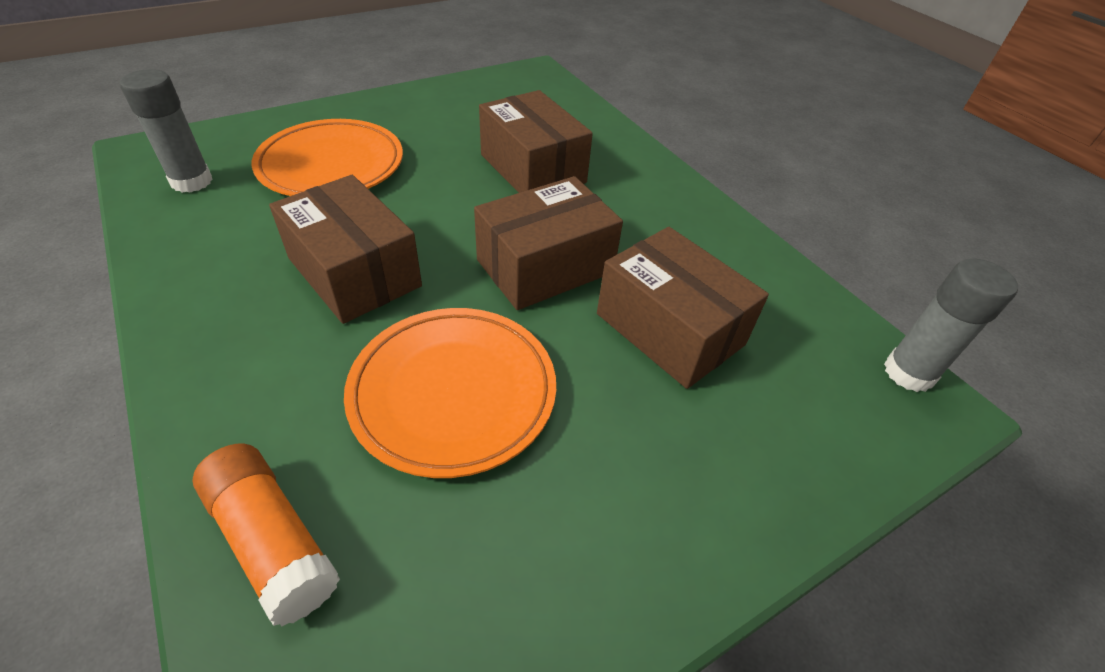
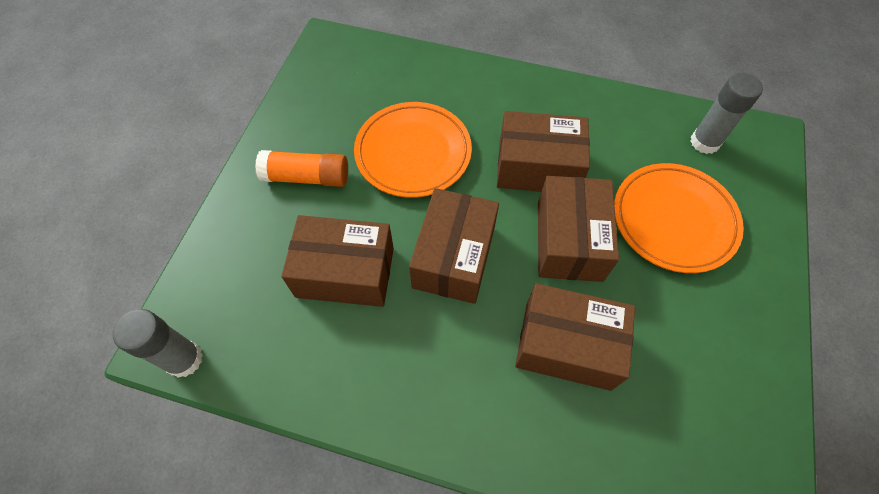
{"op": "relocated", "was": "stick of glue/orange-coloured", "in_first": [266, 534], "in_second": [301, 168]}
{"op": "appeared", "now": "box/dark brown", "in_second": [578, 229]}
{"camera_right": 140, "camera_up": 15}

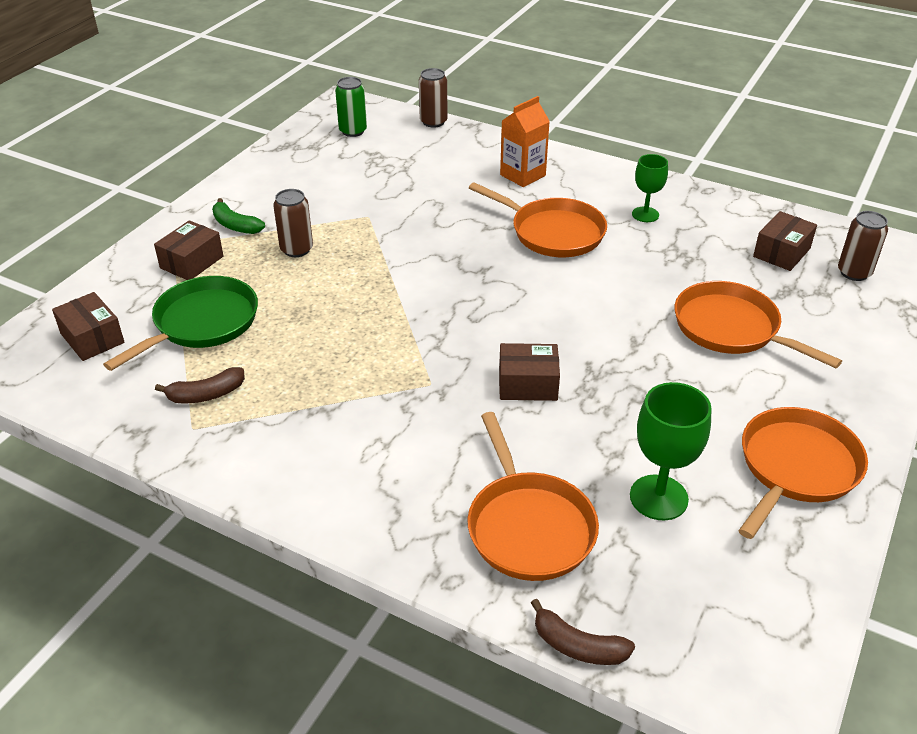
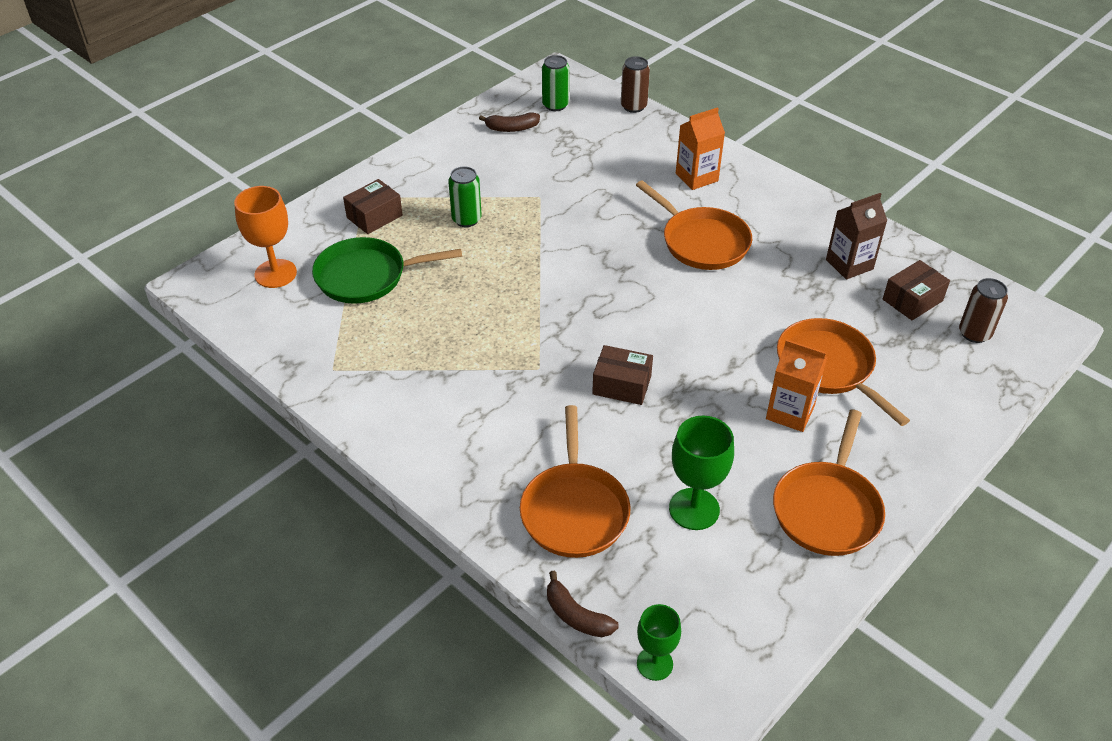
{"op": "exchanged", "was": "box/dark brown", "now": "wine glass/orange-coloured", "in_first": [88, 326], "in_second": [265, 237]}
{"op": "spun", "was": "skillet/emerald", "in_first": [180, 323], "in_second": [387, 270], "clockwise": -150}
{"op": "colour", "was": "soda can/dark brown", "now": "soda can/emerald", "in_first": [293, 223], "in_second": [465, 196]}
{"op": "relocated", "was": "toy banana/dark brown", "in_first": [200, 385], "in_second": [509, 122]}
{"op": "relocated", "was": "wine glass/emerald", "in_first": [650, 188], "in_second": [659, 642]}
{"op": "appeared", "now": "carton/orange-coloured", "in_second": [796, 385]}
{"op": "spun", "was": "skillet/orange-coloured", "in_first": [803, 473], "in_second": [829, 483], "clockwise": 150}
{"op": "appeared", "now": "carton/dark brown", "in_second": [856, 236]}
{"op": "missing", "was": "toy banana/emerald", "in_first": [238, 216]}
{"camera_right": 15, "camera_up": 5}

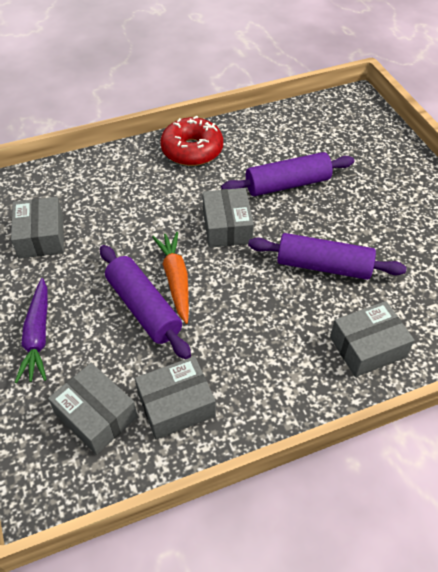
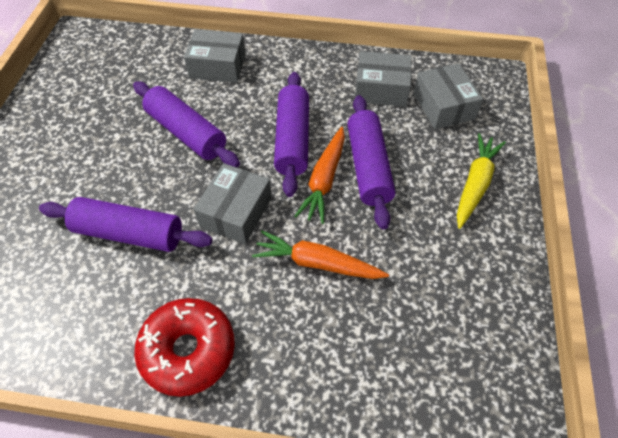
{"op": "appeared", "now": "toy carrot/orange-coloured", "in_second": [320, 254]}
{"op": "appeared", "now": "pastry roller/royal purple", "in_second": [291, 134]}
{"op": "colour", "was": "toy carrot/royal purple", "now": "toy carrot/golden", "in_first": [31, 330], "in_second": [481, 181]}
{"op": "missing", "was": "box/ash-grey", "in_first": [37, 228]}
{"camera_right": -150, "camera_up": 5}

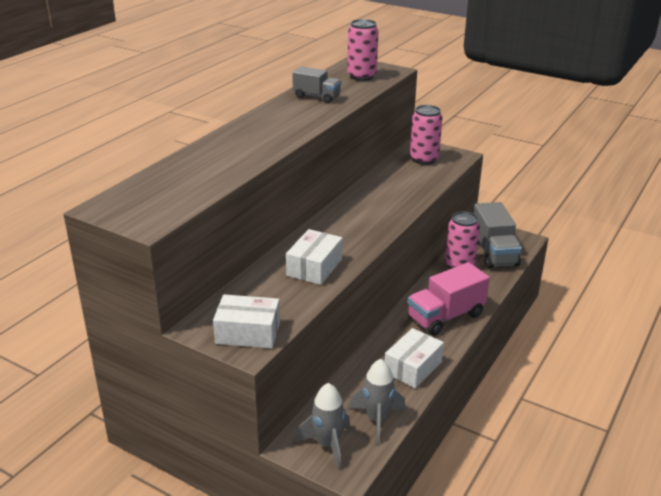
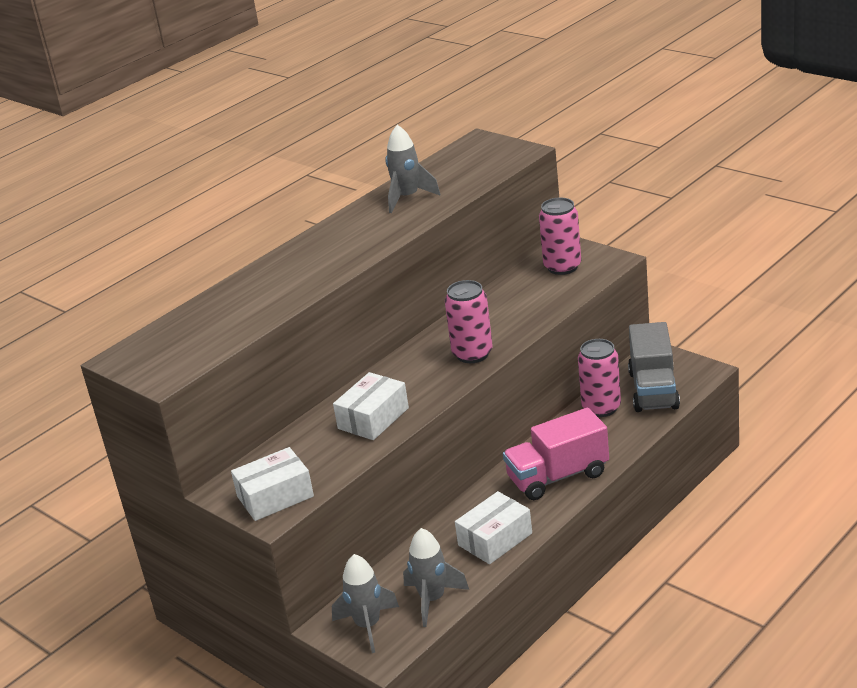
{"op": "spun", "was": "box/snow-white", "in_first": [246, 321], "in_second": [272, 484], "clockwise": -45}
{"op": "exchanged", "was": "lorry/ash-grey", "now": "rocket/ash-grey", "in_first": [316, 85], "in_second": [413, 169]}
{"op": "relocated", "was": "soda can/rosy", "in_first": [363, 50], "in_second": [469, 321]}
{"camera_right": 15, "camera_up": 0}

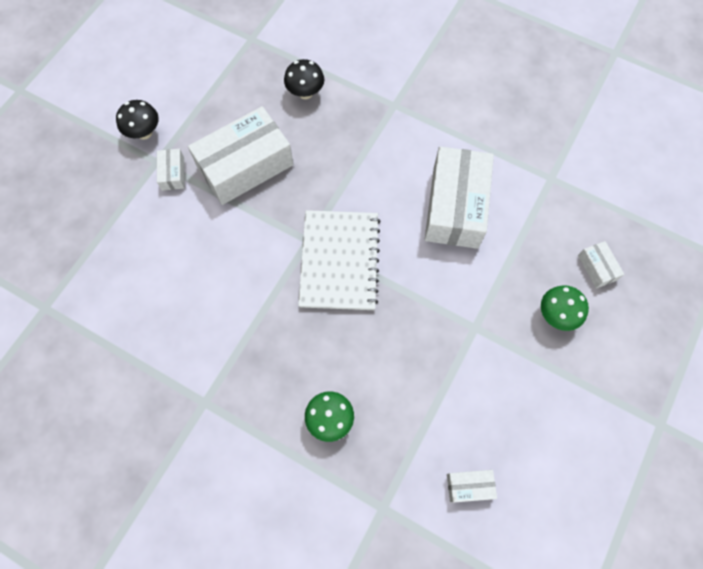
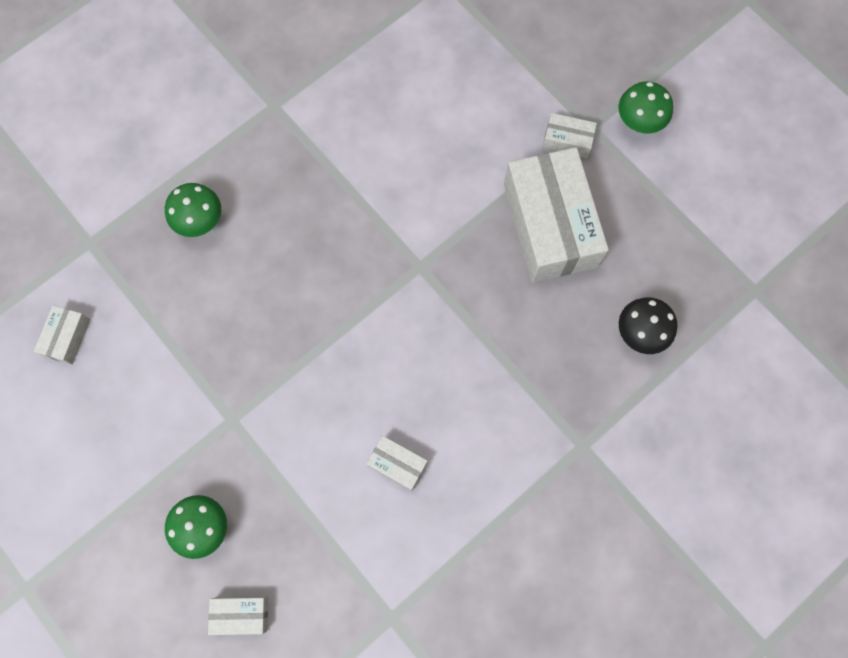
{"op": "size", "was": "box/snow-white", "in_first": [459, 197], "in_second": [397, 463], "ratio": 0.43}
{"op": "colour", "was": "fungus/ebony", "now": "fungus/emerald", "in_first": [137, 120], "in_second": [646, 107]}
{"op": "missing", "was": "notepad/snow-white", "in_first": [339, 260]}
{"camera_right": 110, "camera_up": 5}

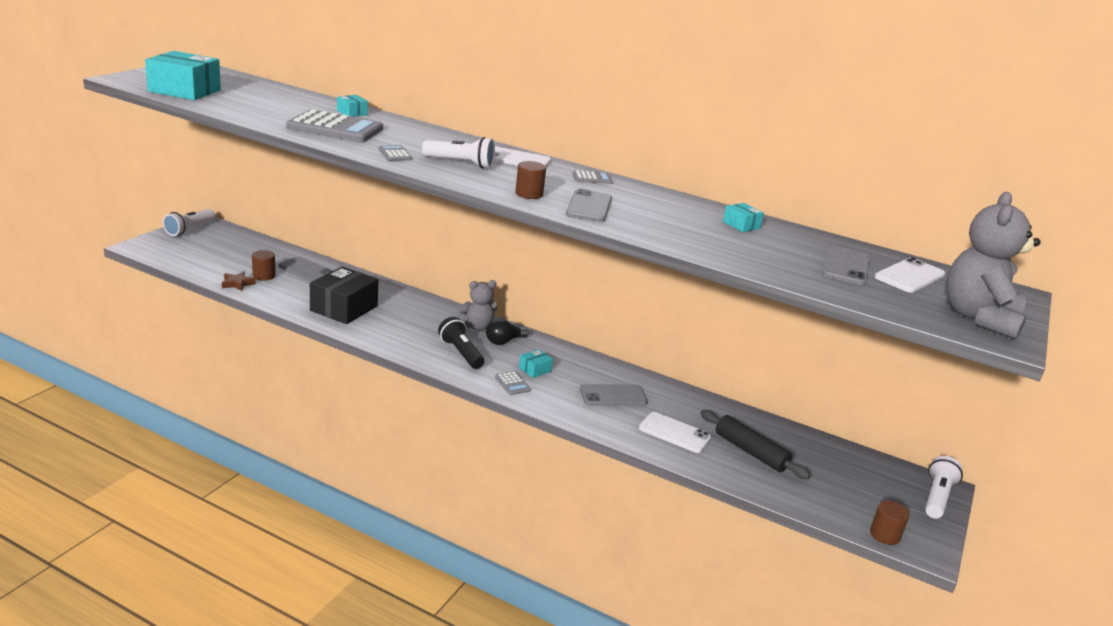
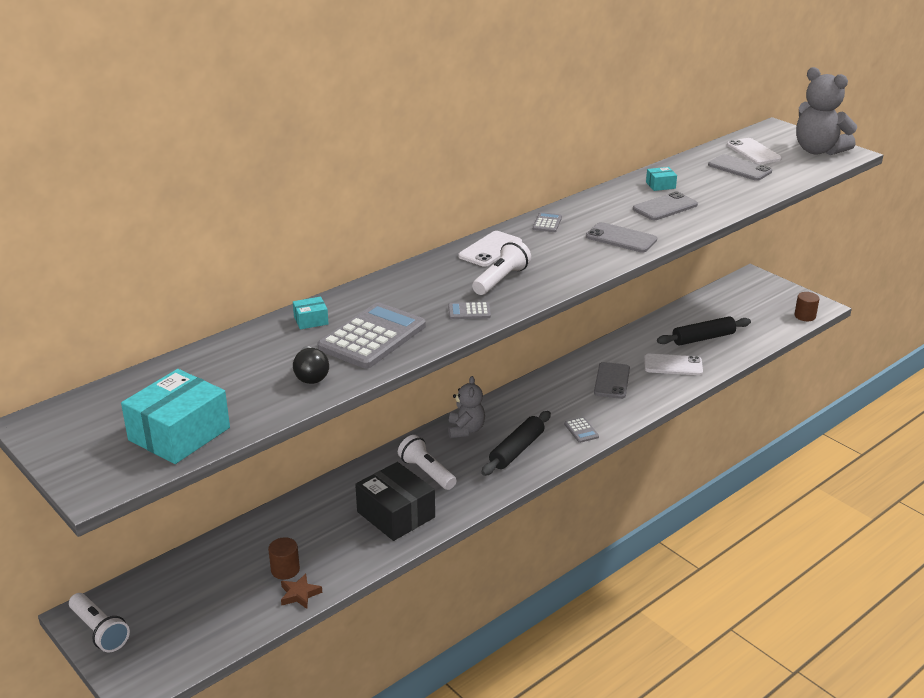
{"op": "relocated", "was": "lightbulb/ebony", "in_first": [507, 331], "in_second": [311, 365]}
{"op": "relocated", "was": "pocket torch/snow-white", "in_first": [944, 487], "in_second": [427, 462]}
{"op": "exchanged", "was": "pocket torch/ebony", "now": "pastry roller/ebony", "in_first": [461, 343], "in_second": [516, 443]}
{"op": "spun", "was": "calculator/ash-grey", "in_first": [513, 383], "in_second": [581, 430], "clockwise": 75}
{"op": "relocated", "was": "smartphone/ash-grey", "in_first": [306, 269], "in_second": [665, 205]}
{"op": "spun", "was": "smartphone/snow-white", "in_first": [675, 432], "in_second": [673, 364], "clockwise": 45}
{"op": "missing", "was": "cylinder shape/dark brown", "in_first": [530, 180]}
{"op": "missing", "was": "box/teal", "in_first": [536, 363]}
{"camera_right": -65, "camera_up": 5}

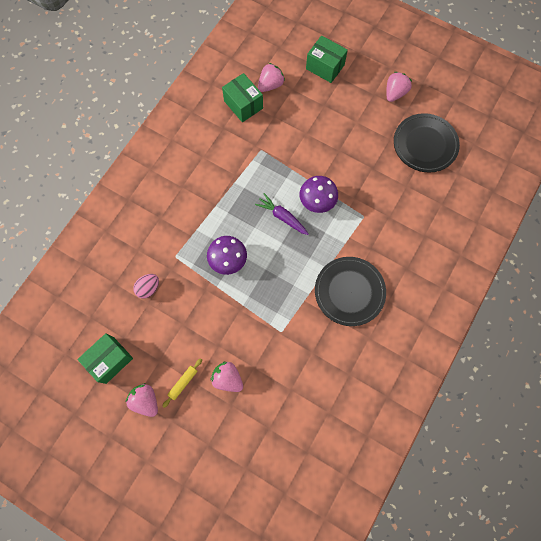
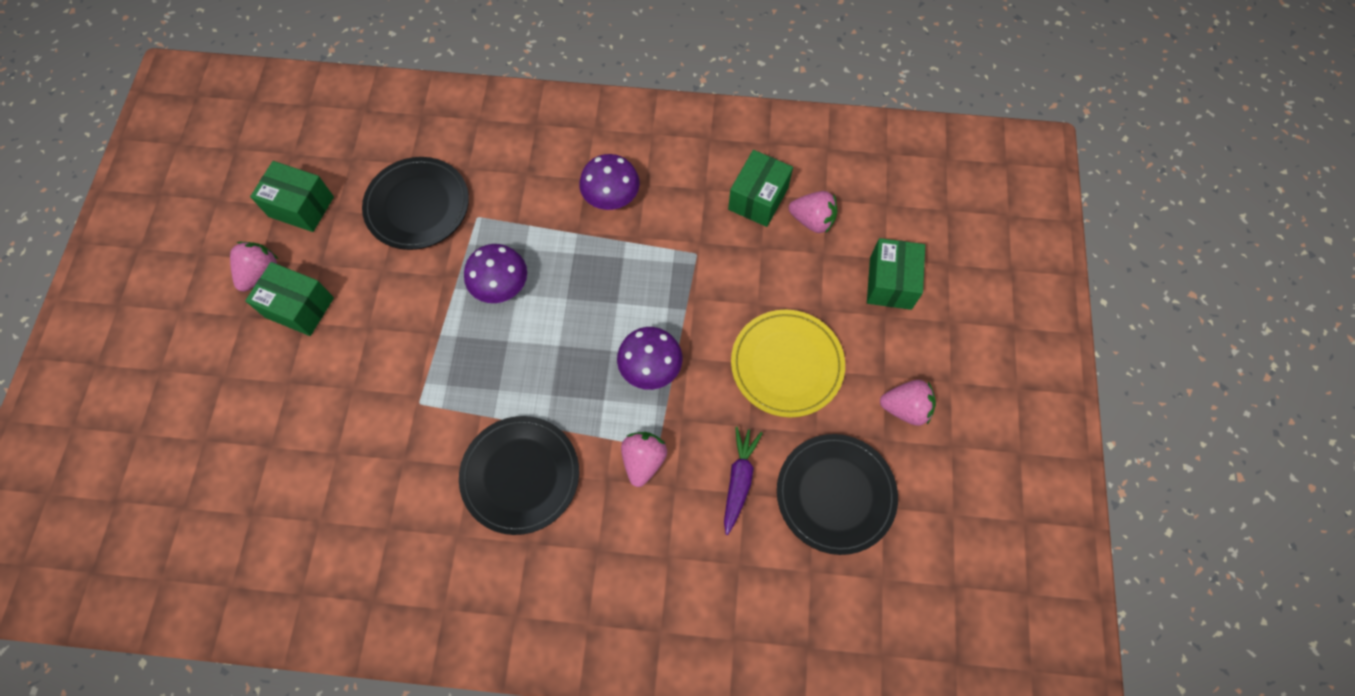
{"op": "exchanged", "was": "pastry roller/golden", "now": "box/emerald", "in_first": [182, 383], "in_second": [289, 299]}
{"op": "exchanged", "was": "toy egg/rosy", "now": "dinner plate/ebony", "in_first": [146, 286], "in_second": [415, 203]}
{"op": "appeared", "now": "fungus/royal purple", "in_second": [609, 182]}
{"op": "relocated", "was": "strawberry/rosy", "in_first": [227, 376], "in_second": [644, 459]}
{"op": "relocated", "was": "toy carrot/royal purple", "in_first": [282, 214], "in_second": [743, 481]}
{"op": "appeared", "now": "dinner plate/golden", "in_second": [788, 363]}
{"camera_right": 65, "camera_up": -5}

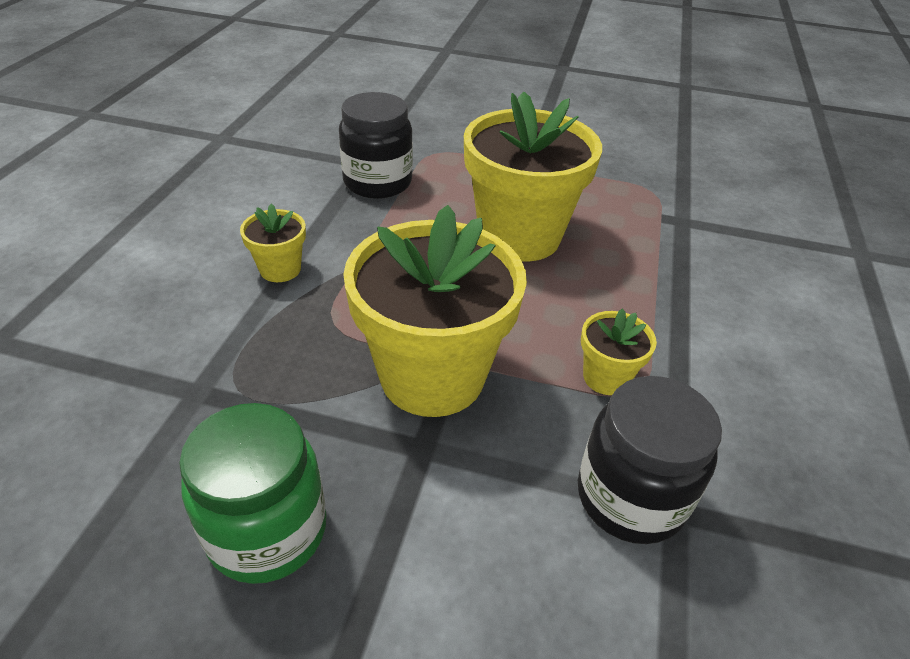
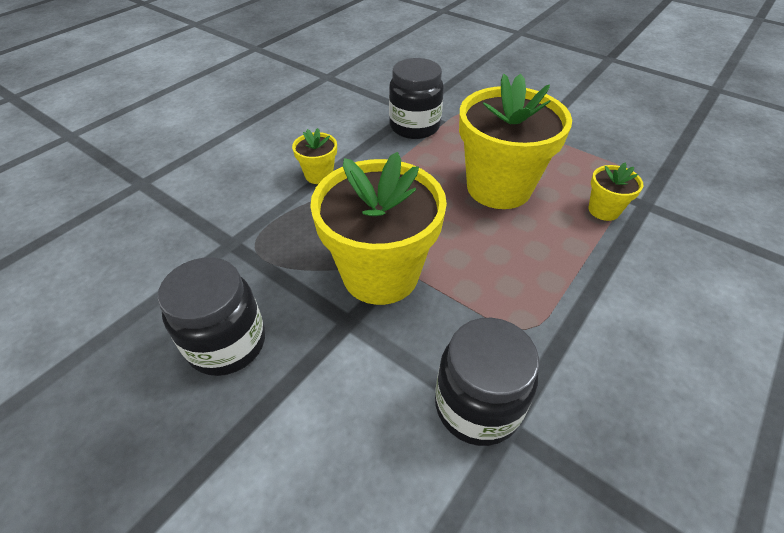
{"op": "colour", "was": "jar/emerald", "now": "jar/ebony", "in_first": [252, 493], "in_second": [211, 316]}
{"op": "relocated", "was": "potted plant/golden", "in_first": [619, 351], "in_second": [615, 192]}
{"camera_right": 25, "camera_up": 5}

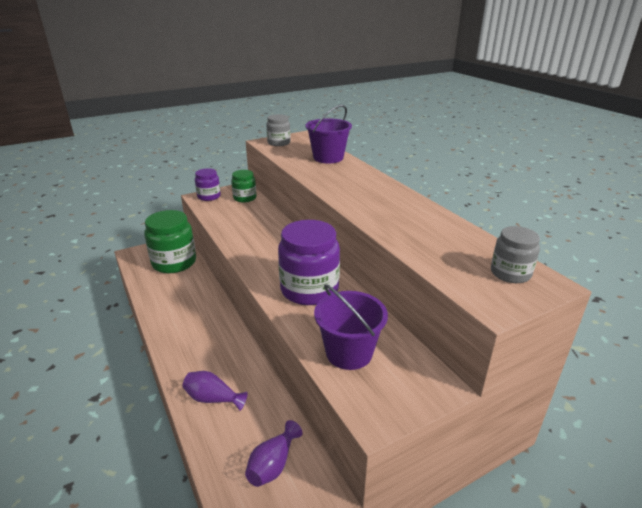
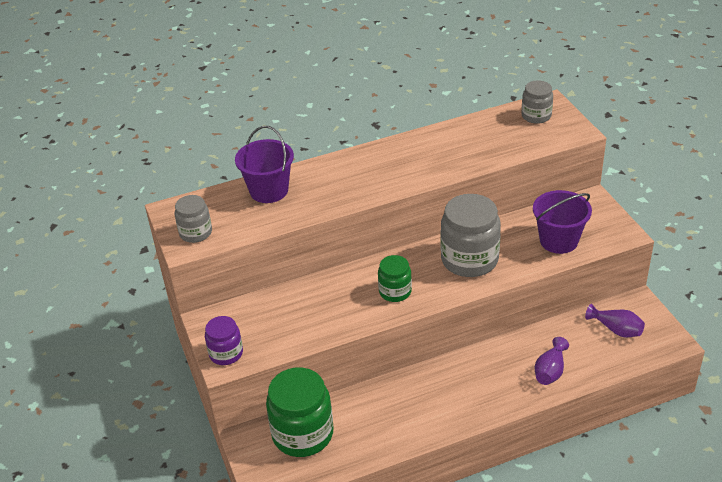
{"op": "relocated", "was": "jar/emerald", "in_first": [243, 186], "in_second": [395, 278]}
{"op": "colour", "was": "jar/royal purple", "now": "jar/ash-grey", "in_first": [309, 262], "in_second": [471, 235]}
{"camera_right": -80, "camera_up": 10}

